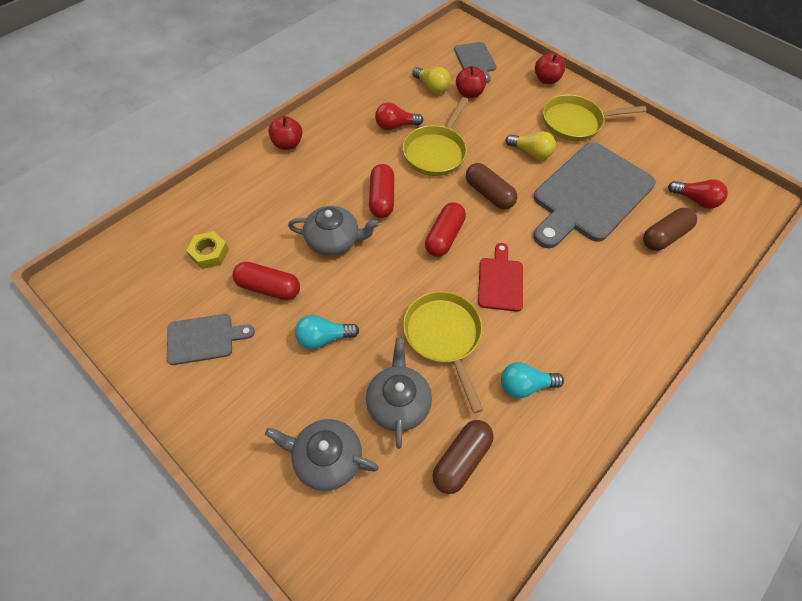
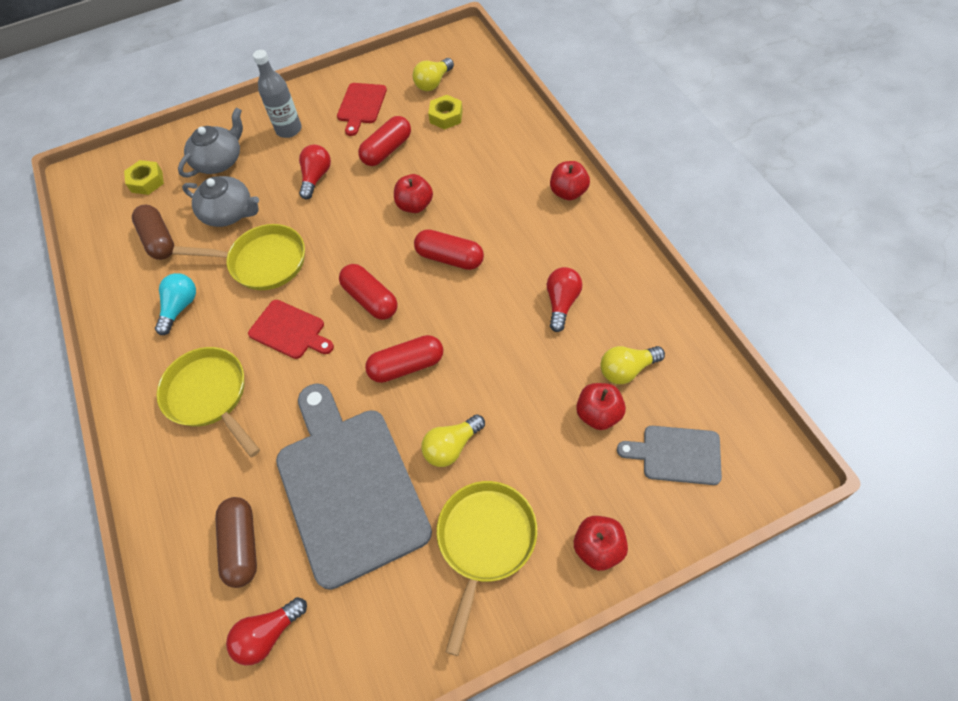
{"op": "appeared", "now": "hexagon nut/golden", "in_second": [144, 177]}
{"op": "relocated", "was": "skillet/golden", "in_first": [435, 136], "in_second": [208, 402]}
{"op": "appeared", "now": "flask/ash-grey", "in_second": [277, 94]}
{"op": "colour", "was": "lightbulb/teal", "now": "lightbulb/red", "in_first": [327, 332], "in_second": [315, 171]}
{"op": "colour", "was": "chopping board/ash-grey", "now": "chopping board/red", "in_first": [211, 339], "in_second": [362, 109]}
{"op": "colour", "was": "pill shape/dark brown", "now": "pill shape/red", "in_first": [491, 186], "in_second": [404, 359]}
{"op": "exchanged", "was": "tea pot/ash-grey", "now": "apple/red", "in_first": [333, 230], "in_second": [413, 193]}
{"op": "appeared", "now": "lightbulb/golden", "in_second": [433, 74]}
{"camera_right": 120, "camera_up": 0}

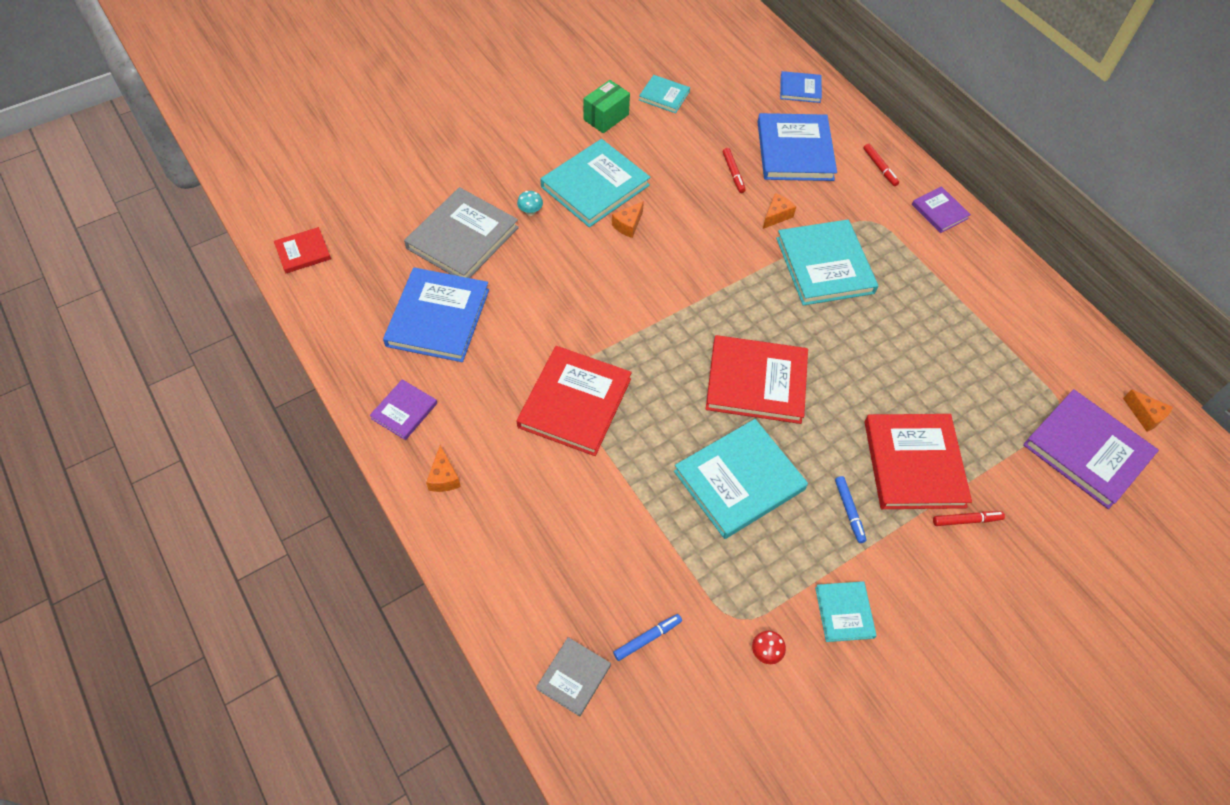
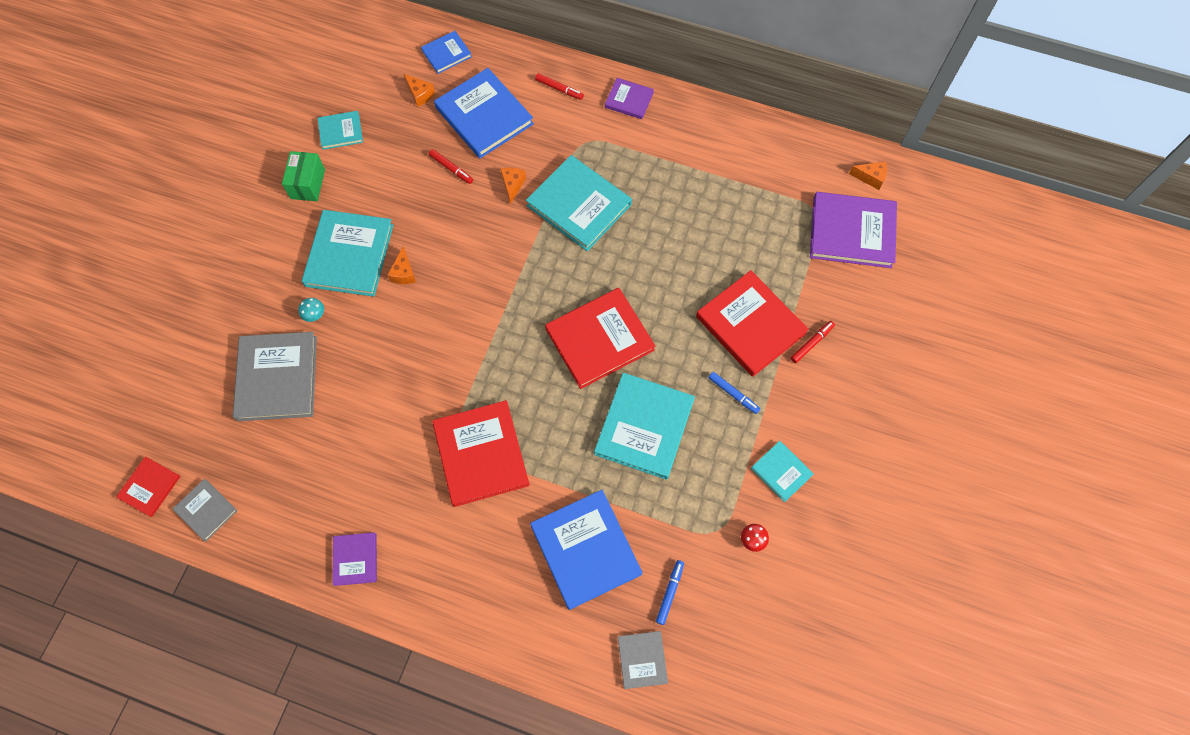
{"op": "appeared", "now": "hardcover/ash-grey", "in_second": [205, 510]}
{"op": "relocated", "was": "cheese wedge/orange-coloured", "in_first": [443, 468], "in_second": [419, 90]}
{"op": "relocated", "was": "hardcover/cobalt", "in_first": [436, 314], "in_second": [586, 550]}
{"camera_right": -35, "camera_up": 10}

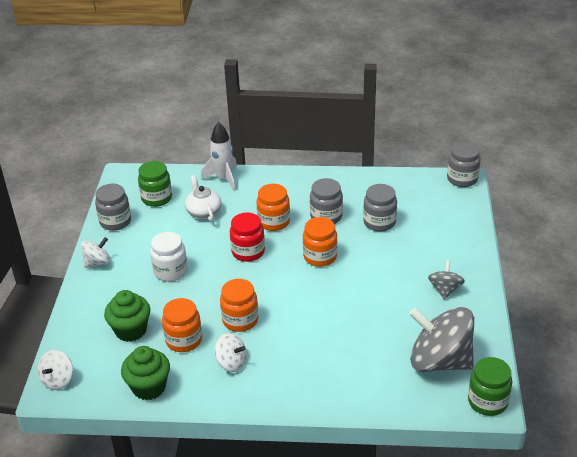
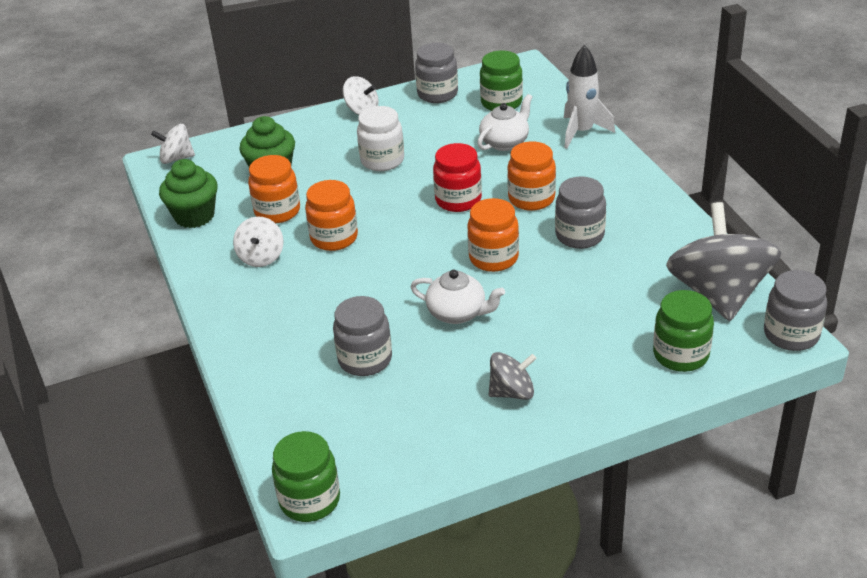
{"op": "relocated", "was": "jar/ash-grey", "in_first": [380, 208], "in_second": [362, 336]}
{"op": "appeared", "now": "tea pot/snow-white", "in_second": [458, 297]}
{"op": "appeared", "now": "jar/emerald", "in_second": [683, 331]}
{"op": "relocated", "was": "toy top/ash-grey", "in_first": [441, 339], "in_second": [723, 261]}
{"camera_right": 65, "camera_up": 0}

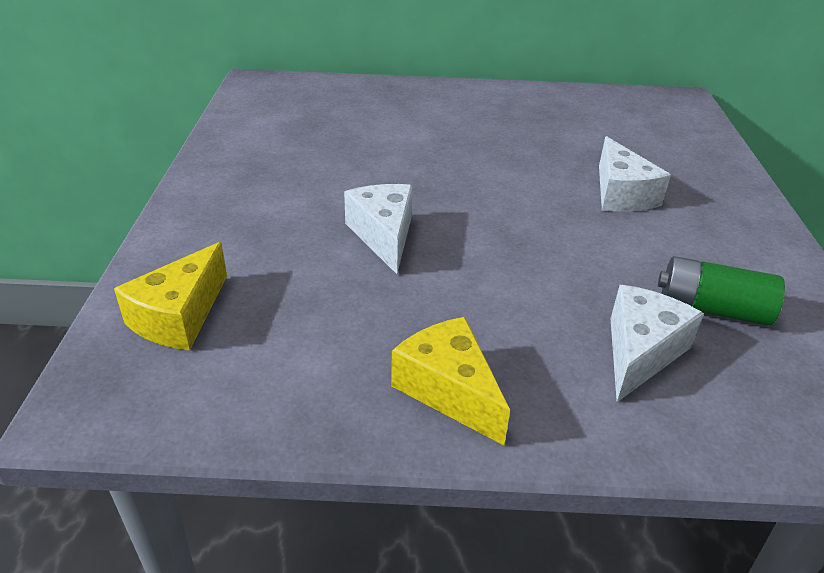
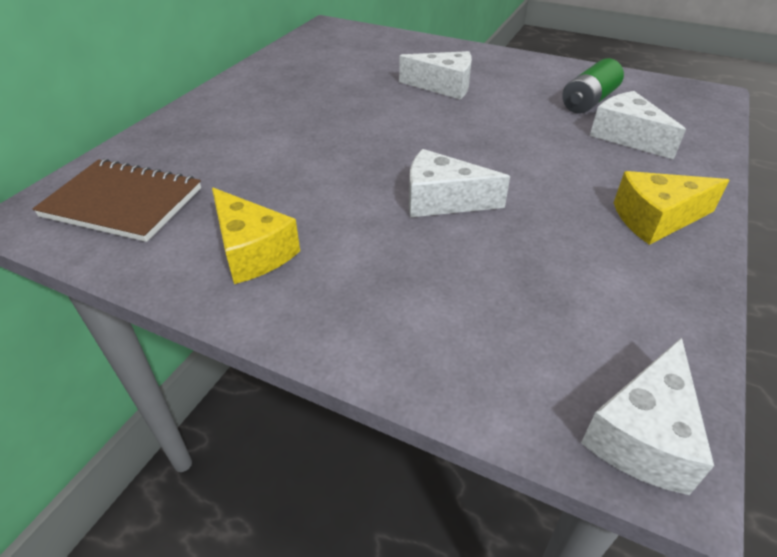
{"op": "appeared", "now": "notepad/dark brown", "in_second": [117, 200]}
{"op": "relocated", "was": "cheese wedge/golden", "in_first": [170, 296], "in_second": [256, 235]}
{"op": "appeared", "now": "cheese wedge/snow-white", "in_second": [647, 416]}
{"camera_right": -65, "camera_up": 5}

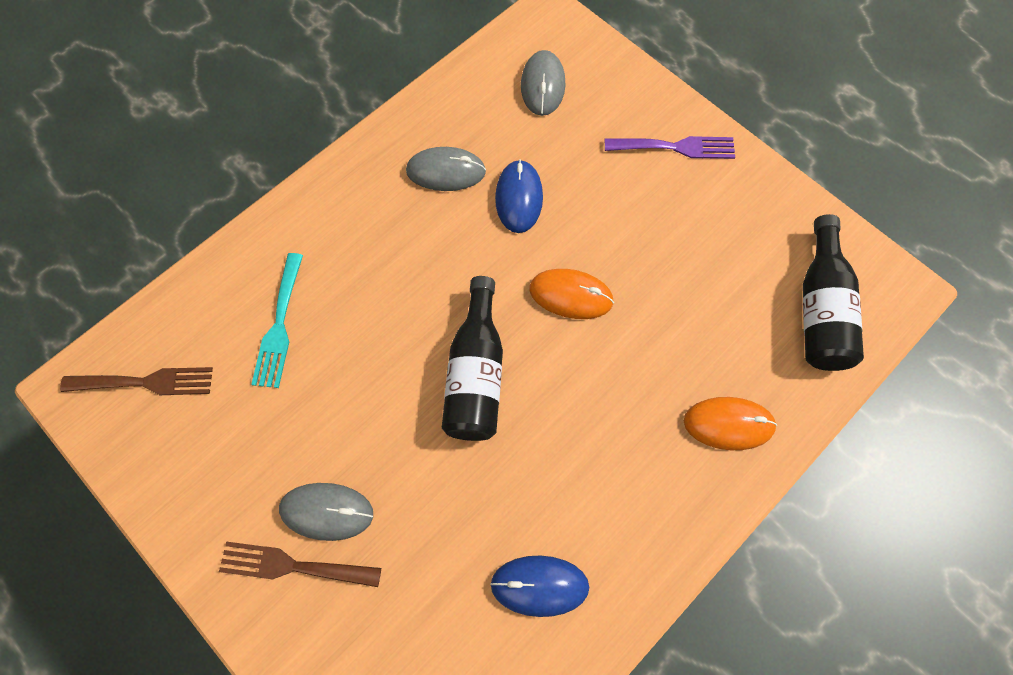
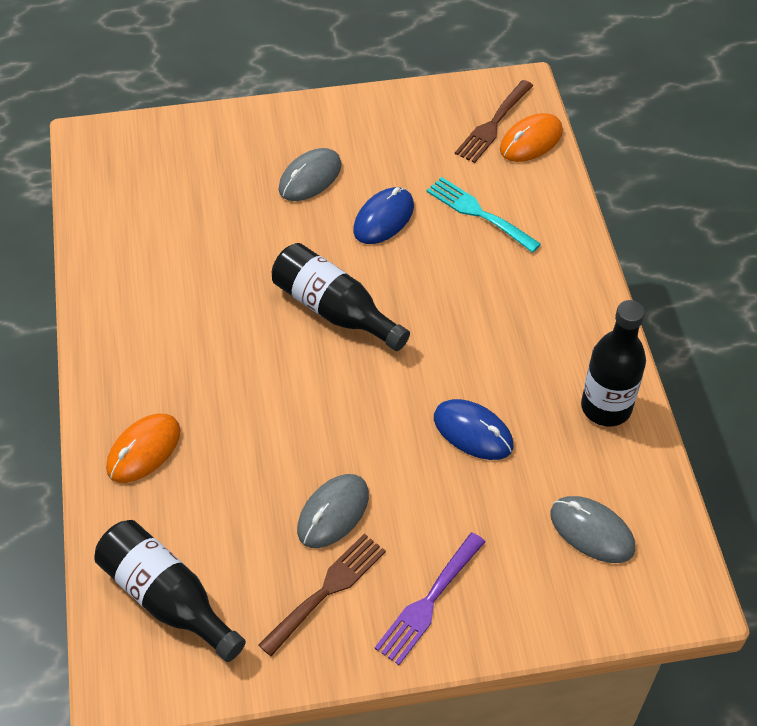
{"op": "relocated", "was": "dinner fork/dark brown", "in_first": [300, 564], "in_second": [322, 594]}
{"op": "relocated", "was": "PC mouse/ash-grey", "in_first": [446, 169], "in_second": [333, 511]}
{"op": "relocated", "was": "PC mouse/cobalt", "in_first": [539, 586], "in_second": [383, 215]}
{"op": "relocated", "was": "PC mouse/orange-coloured", "in_first": [571, 294], "in_second": [531, 137]}
{"op": "appeared", "now": "flask/ebony", "in_second": [613, 363]}
{"camera_right": 125, "camera_up": -15}

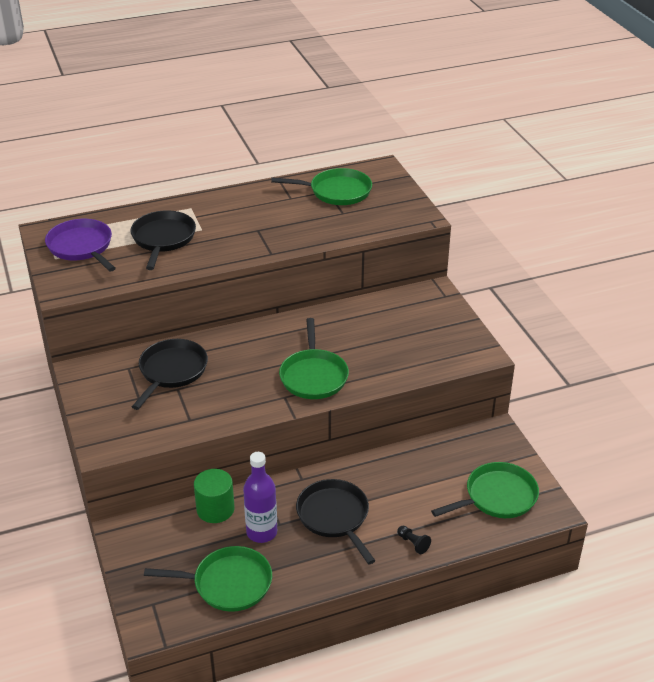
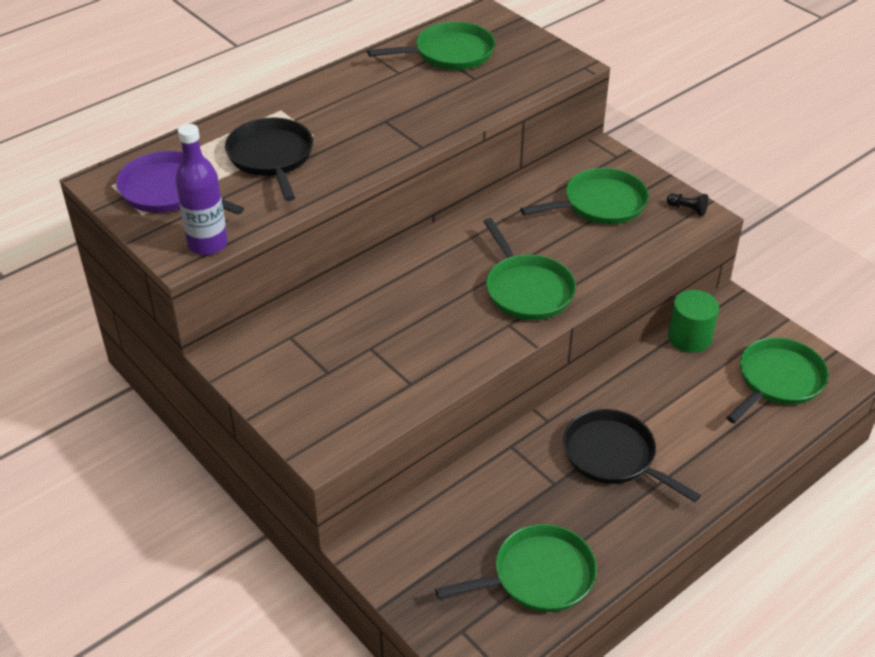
{"op": "relocated", "was": "flask/royal purple", "in_first": [260, 497], "in_second": [201, 189]}
{"op": "appeared", "now": "skillet/emerald", "in_second": [584, 196]}
{"op": "relocated", "was": "pawn/ebony", "in_first": [414, 540], "in_second": [687, 204]}
{"op": "relocated", "was": "cylinder shape/emerald", "in_first": [214, 496], "in_second": [693, 321]}
{"op": "missing", "was": "skillet/ebony", "in_first": [170, 374]}
{"camera_right": -20, "camera_up": 5}

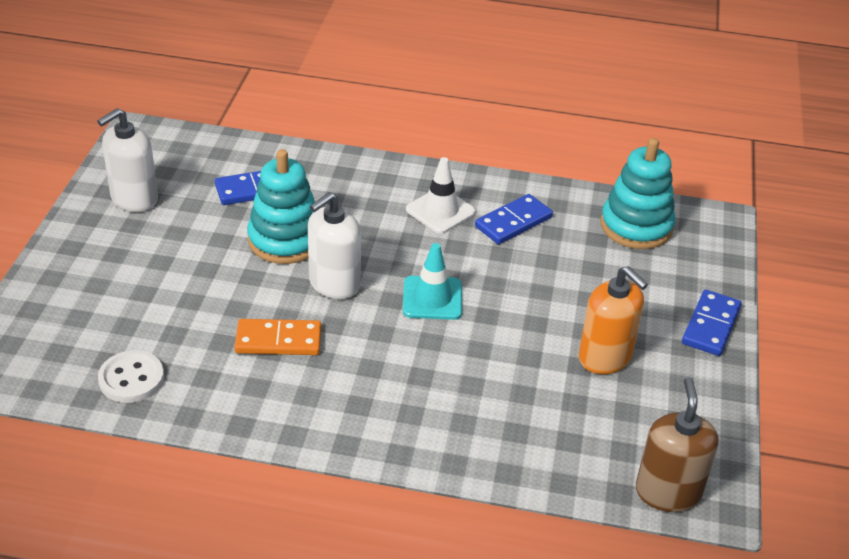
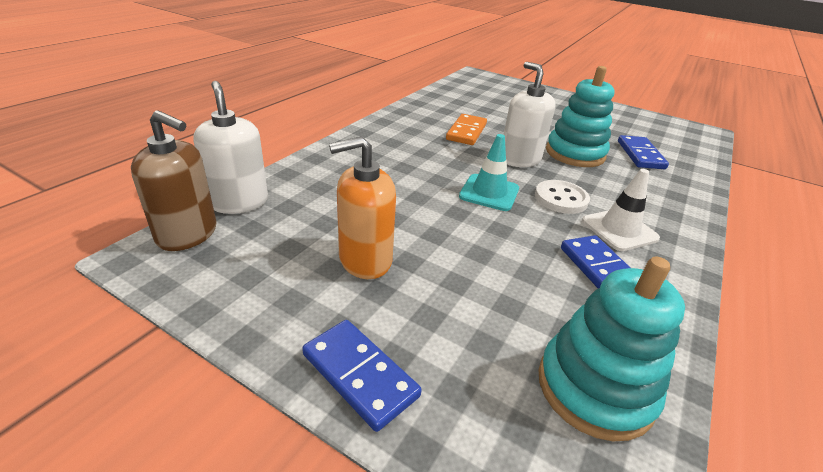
{"op": "relocated", "was": "soap pump/snow-white", "in_first": [127, 160], "in_second": [230, 147]}
{"op": "relocated", "was": "button/snow-white", "in_first": [131, 376], "in_second": [562, 197]}
{"camera_right": 110, "camera_up": -5}

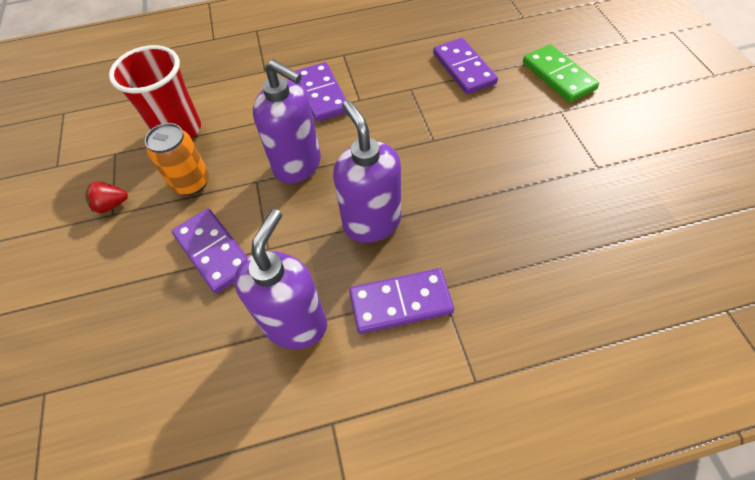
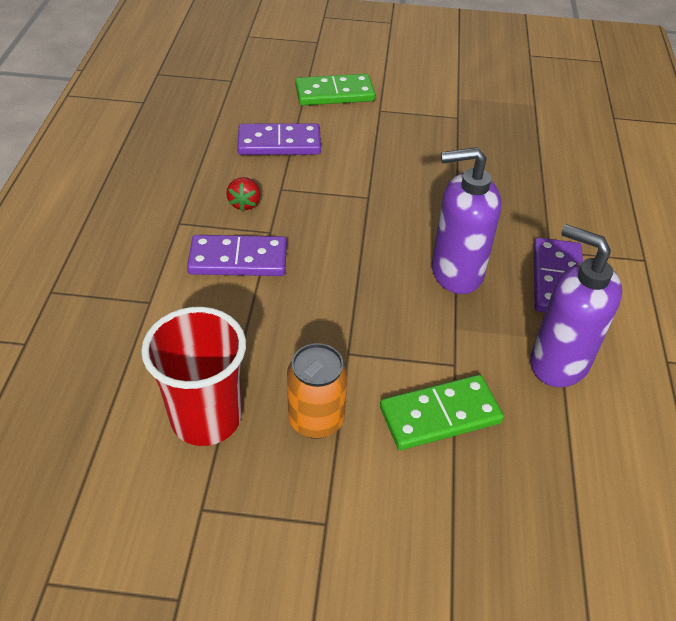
{"op": "relocated", "was": "strawberry/red", "in_first": [106, 197], "in_second": [243, 194]}
{"op": "colour", "was": "domino piece/royal purple", "now": "domino piece/emerald", "in_first": [210, 250], "in_second": [442, 412]}
{"op": "missing", "was": "soap pump/royal purple", "in_first": [287, 121]}
{"camera_right": -75, "camera_up": -10}

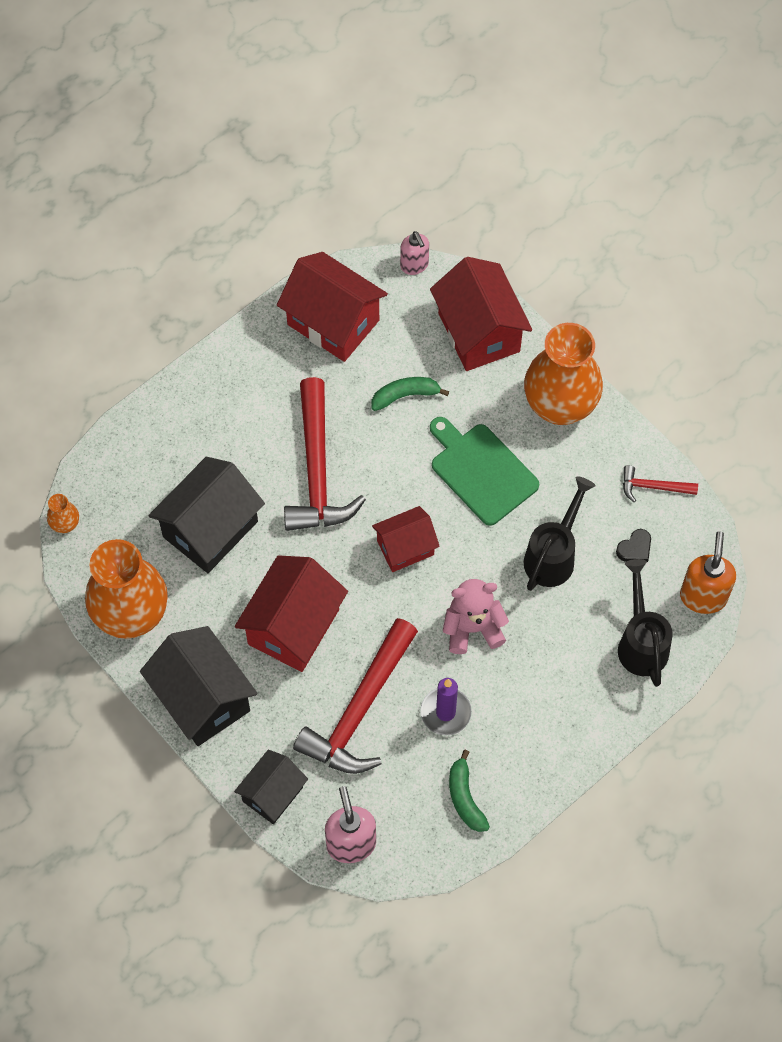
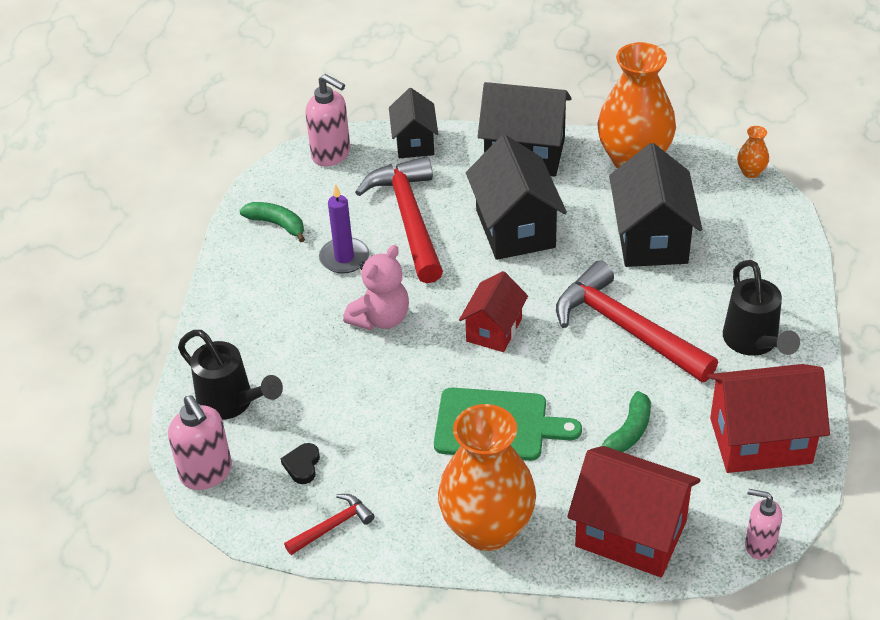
{"op": "colour", "was": "soap pump/orange-coloured", "now": "soap pump/rosy", "in_first": [708, 572], "in_second": [200, 442]}
{"op": "colour", "was": "toy house/red", "now": "toy house/ebony", "in_first": [291, 613], "in_second": [516, 197]}
{"op": "relocated", "was": "sprinkling can/ebony", "in_first": [560, 533], "in_second": [761, 308]}
{"camera_right": 140, "camera_up": -20}

